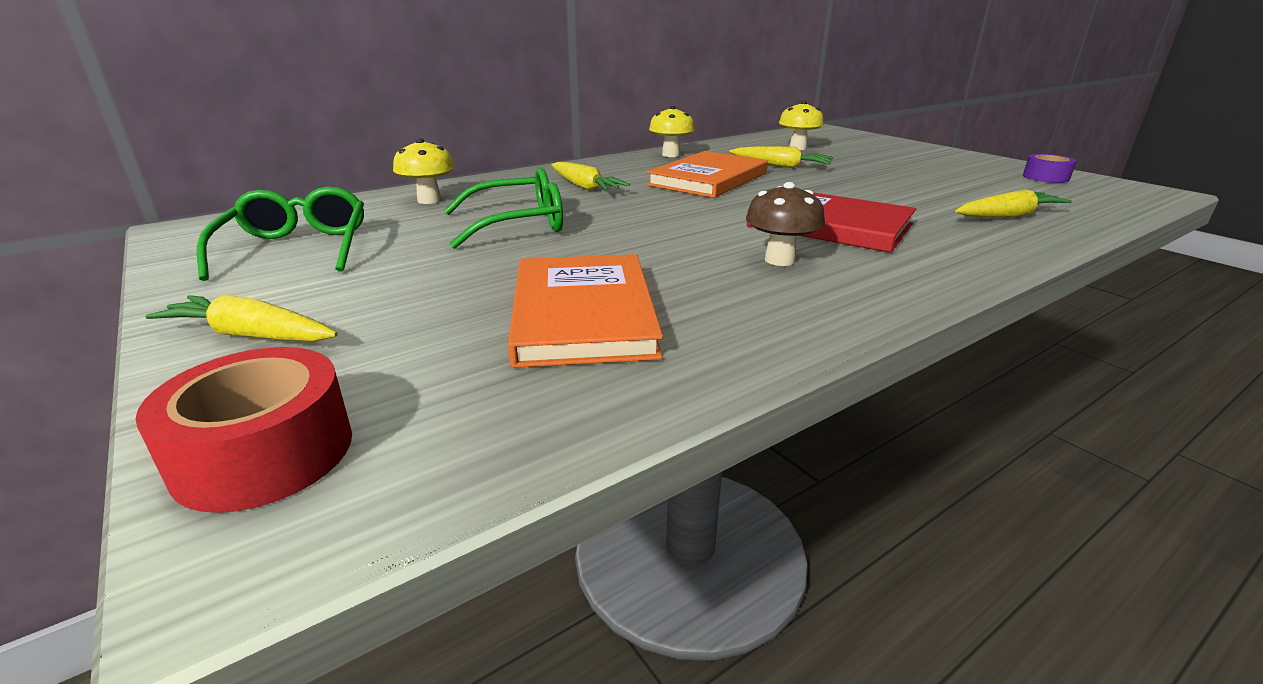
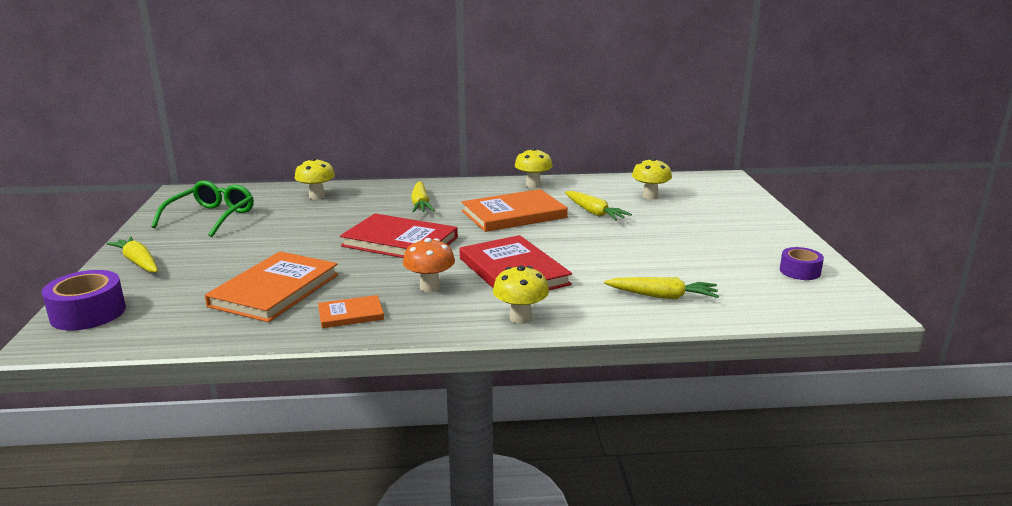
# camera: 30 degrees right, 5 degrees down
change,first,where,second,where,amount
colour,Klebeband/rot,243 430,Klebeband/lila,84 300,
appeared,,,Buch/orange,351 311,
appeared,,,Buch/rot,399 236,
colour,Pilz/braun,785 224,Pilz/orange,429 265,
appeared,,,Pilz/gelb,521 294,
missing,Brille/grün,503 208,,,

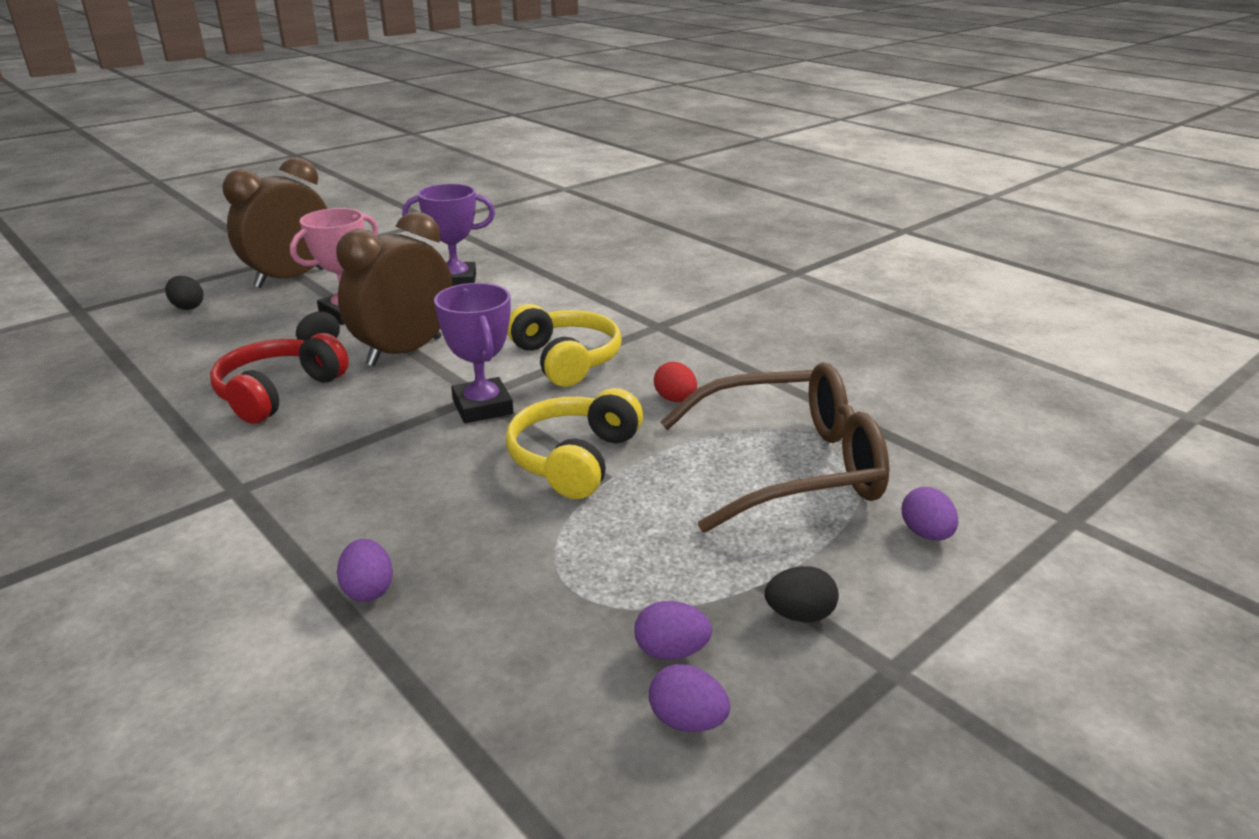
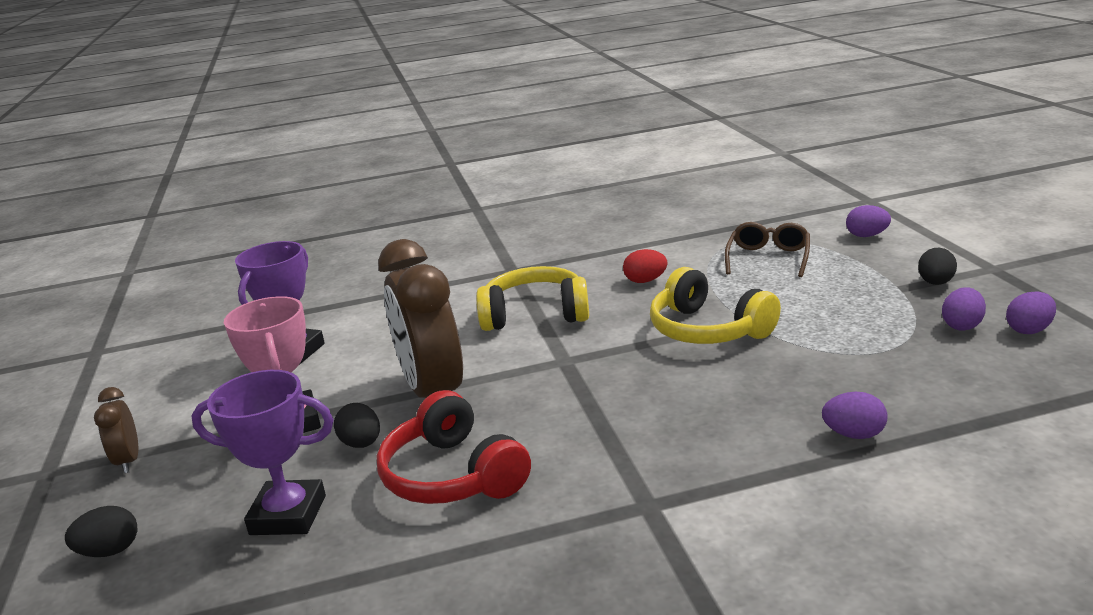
# camera: 60 degrees left, 5 degrees down
change,first,where,second,where,amount
size,Wecker/braun,274 222,,116 430,x0.46
relocated,Pokal/lila,473 353,,262 452,
size,Brille/braun,774 448,,767 249,x0.52

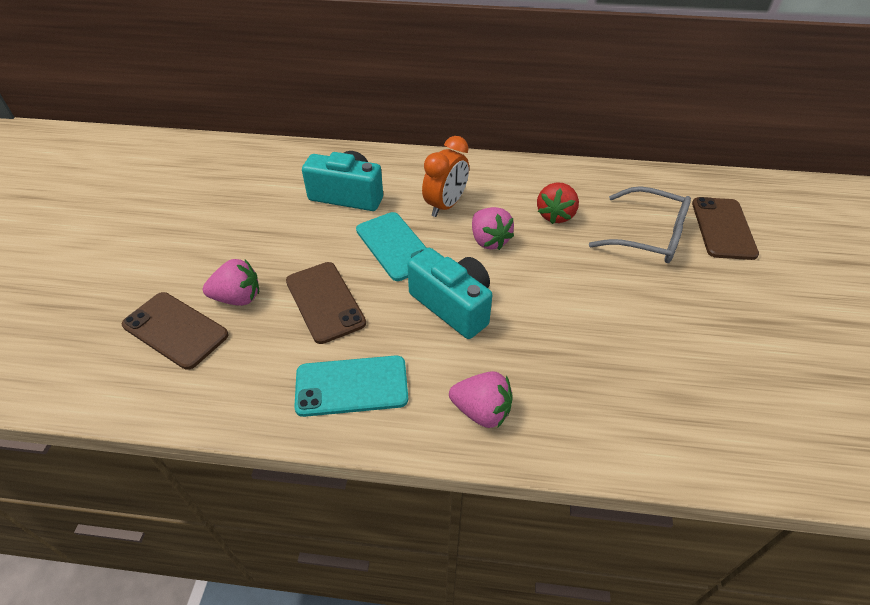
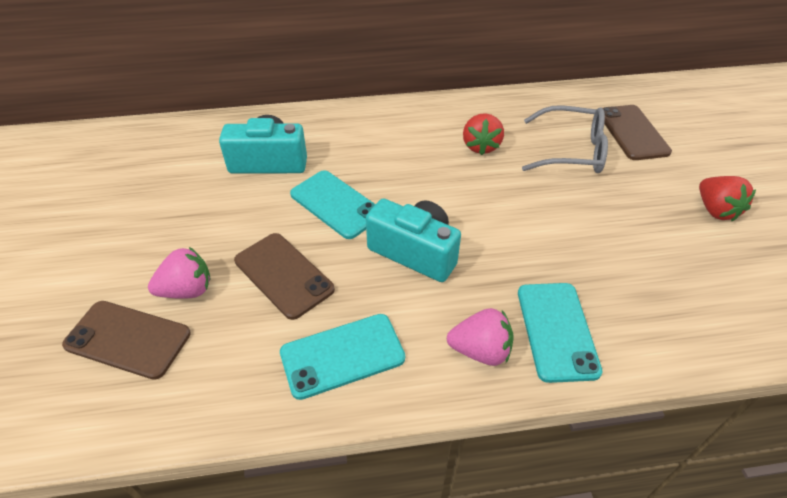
# camera: 15 degrees left, 0 degrees up
change,first,where,second,where,amount
appeared,,,Handy/türkis,560 333,
appeared,,,Erdbeere/rot,727 198,
missing,Wecker/orange,445 176,,,
missing,Erdbeere/rosa,493 228,,,

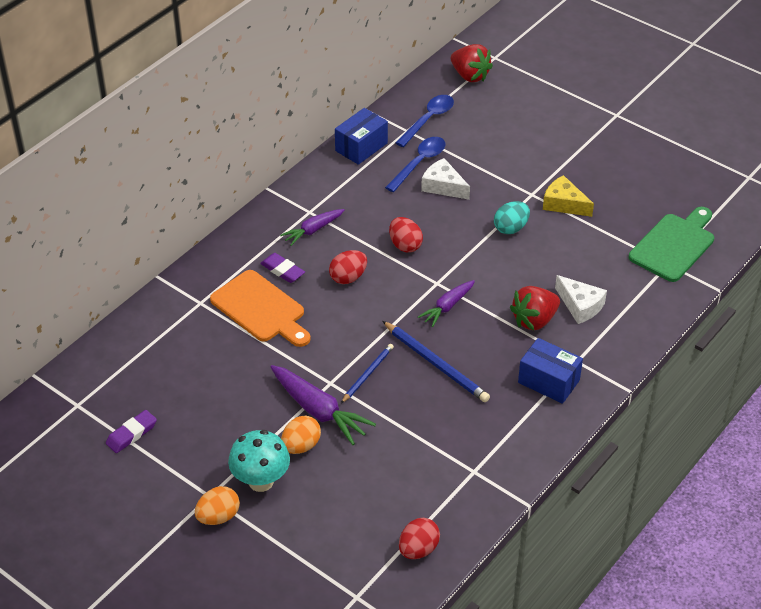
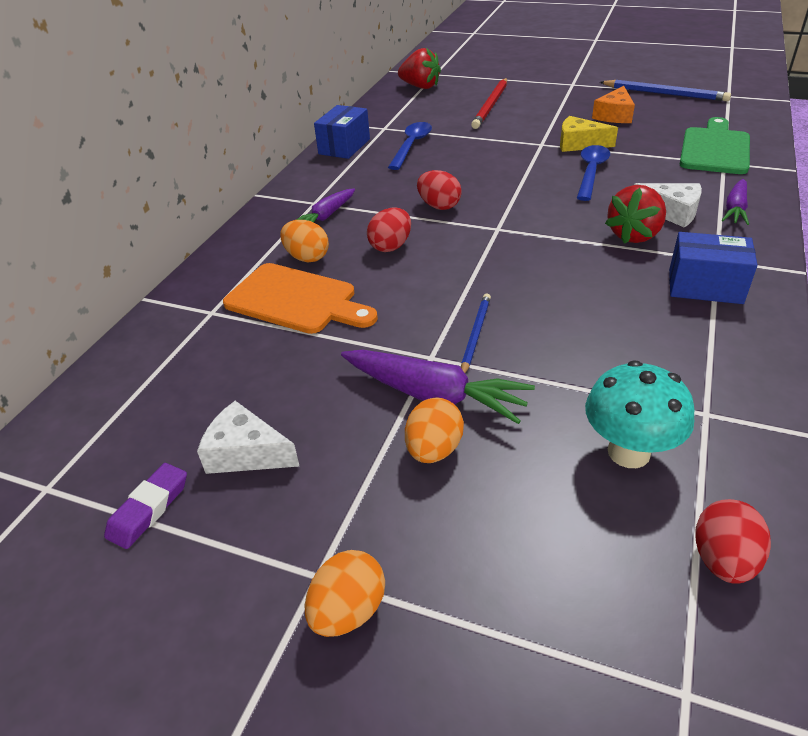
# camera: 15 degrees left, 5 degrees down
change,first,where,second,where,amount
relocated,Käse/weiß,445 179,,248 437,
exchanged,Radiergummi/lila,282 268,Ei/orange,304 241,
appeared,,,Bleistift/rot,489 103,
relocated,Löffel/blau,424 121,,593 173,
relocated,Pilz/türkis,259 461,,640 414,
appeared,,,Käse/orange,613 104,
relocated,Bleistift/blau,436 361,,665 90,
relocated,Karotte/lila,446 303,,735 202,
missing,Ei/türkis,512 217,,,

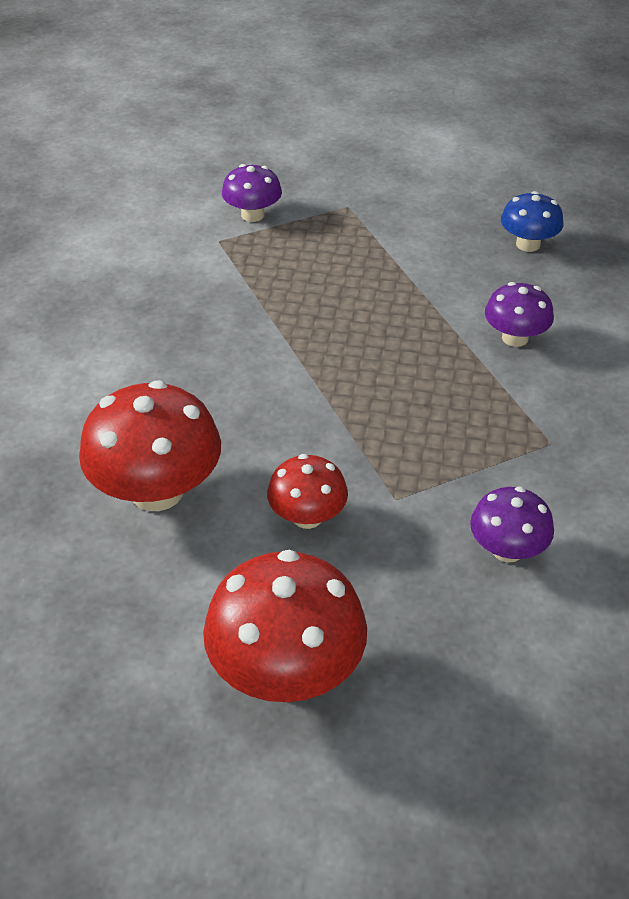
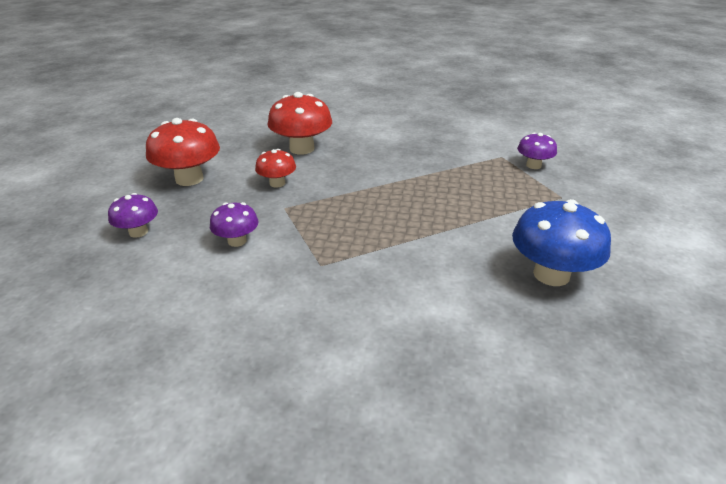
# camera: 90 degrees right, 10 degrees down
change,first,where,second,where,amount
relocated,Pilz/lila,519 314,,133 215,
size,Pilz/blau,532 221,,561 242,x1.75

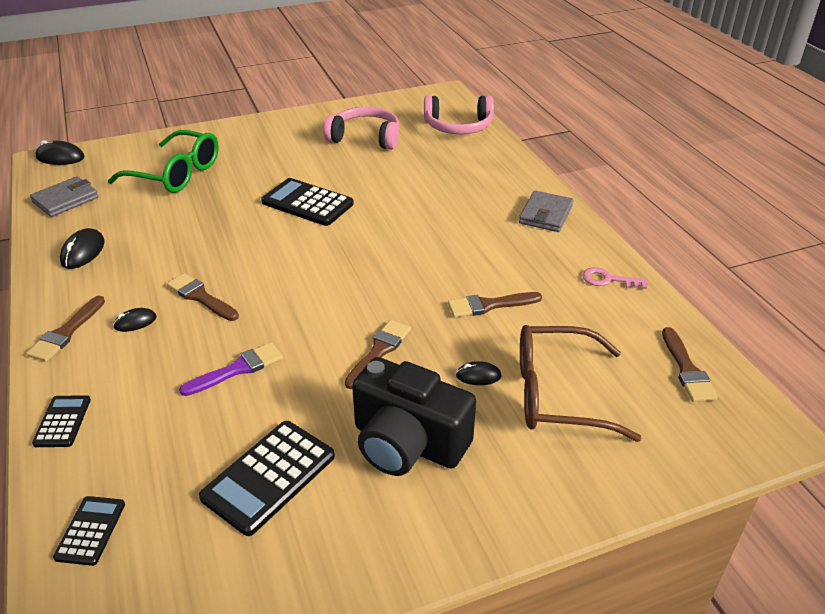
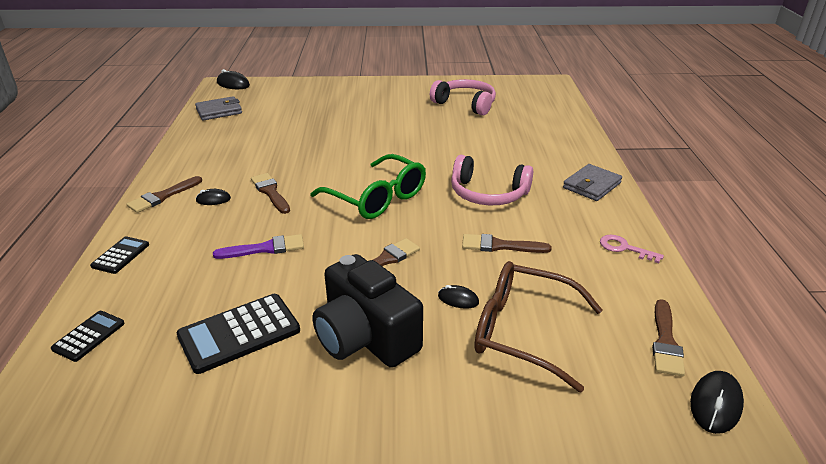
# camera: 20 degrees right, 5 degrees down
change,first,where,second,where,amount
relocated,Brille/grün,163 161,,368 186,
relocated,Kopfhörer/rosa,459 115,,492 180,
relocated,Computermaus/schwarz,82 248,,717 402,
missing,Taschenrechner/schwarz,307 202,,,

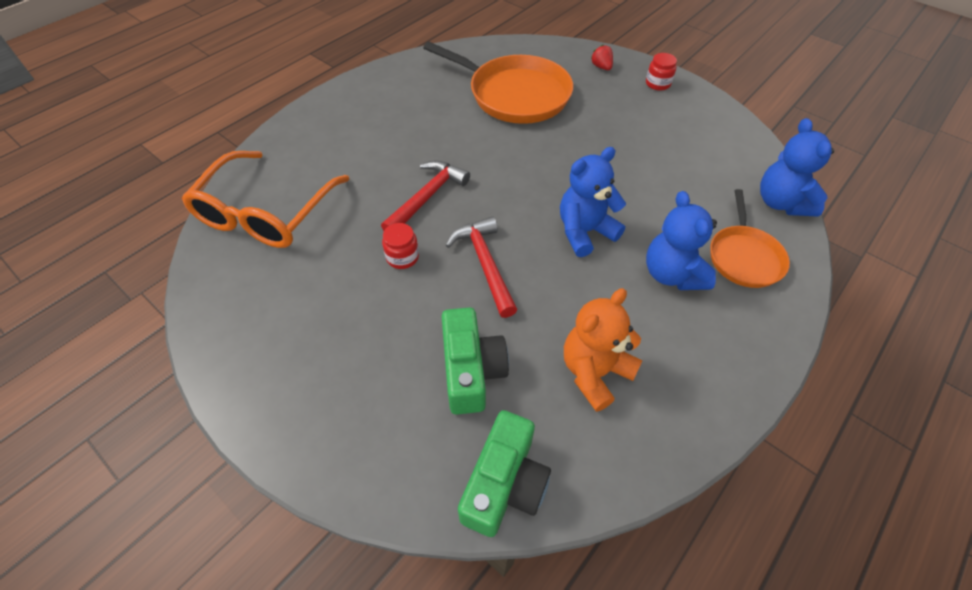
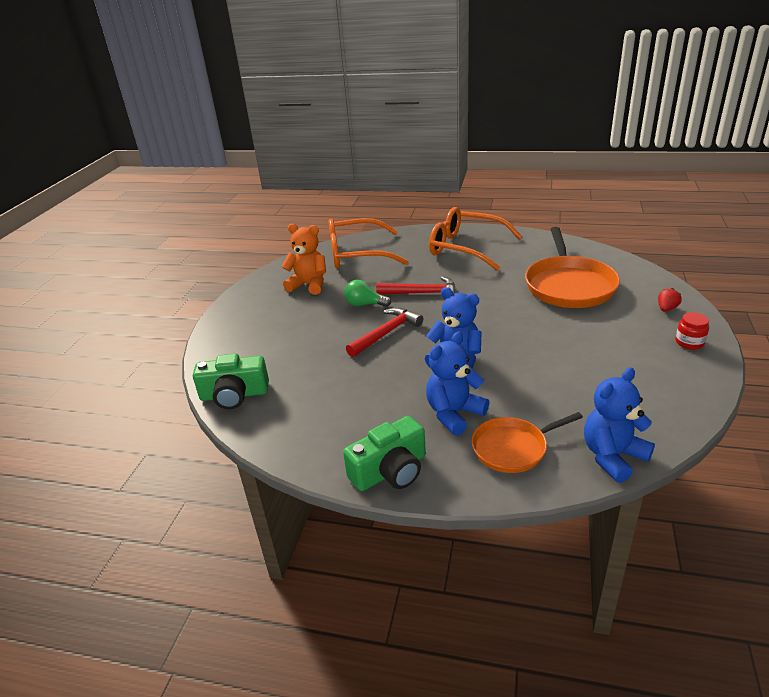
# camera: 65 degrees right, 20 degrees down
change,first,where,second,where,amount
relocated,Teddybär/orange,603 350,,303 259,
relocated,Kamera/grün,475 361,,384 453,
exchanged,Einmachglas/rot,400 246,Glühbirne/grün,367 293,
appeared,,,Brille/orange,475 239,

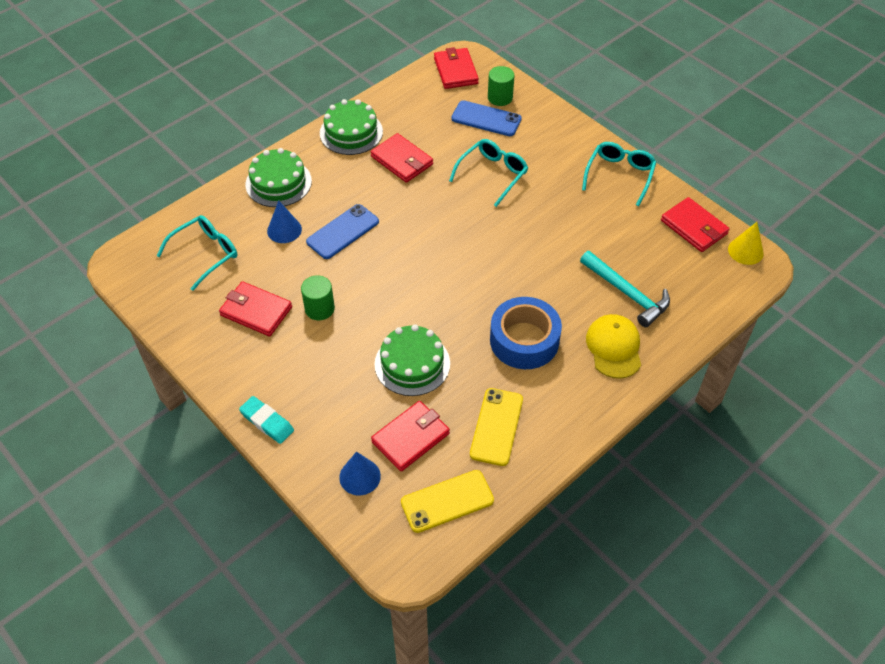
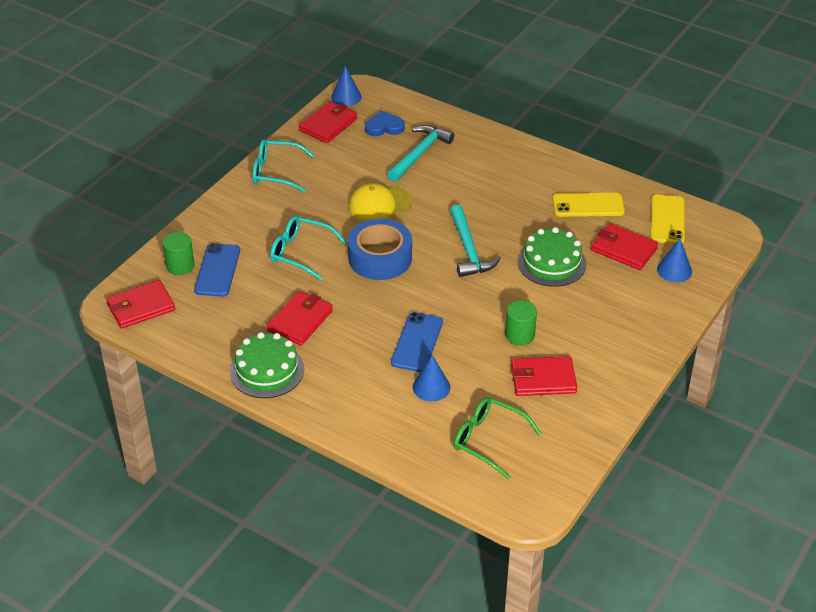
# camera: 105 degrees left, 10 degrees down
change,first,where,second,where,amount
colour,Kegel/gelb,746 243,Kegel/blau,346 86,
relocated,Klebeband/blau,526 333,,380 249,
relocated,Kappe/gelb,613 346,,380 202,
appeared,,,Herz/blau,385 123,
spun,Handy/blau,342 231,,417 342,75 degrees clockwise
appeared,,,Hammer/türkis,475 241,
colour,Brille/türkis,197 253,Brille/grün,498 438,
spun,Geldbörse/rot,255 309,,544 376,75 degrees clockwise
spun,Handy/gelb,447 501,,668 219,45 degrees clockwise
missing,Radiergummi/türkis,266 420,,,
missing,Kuchen/grün,278 177,,,

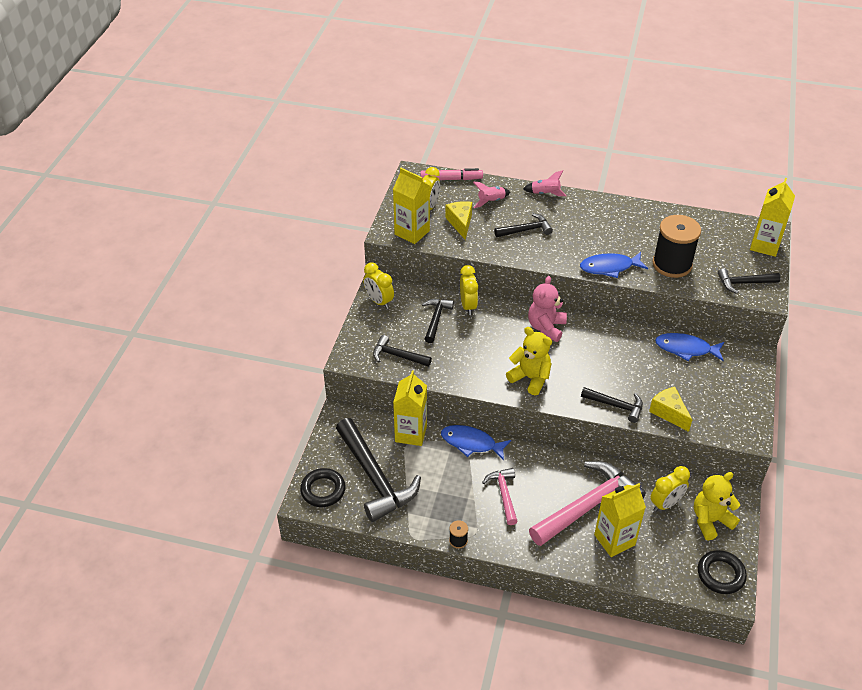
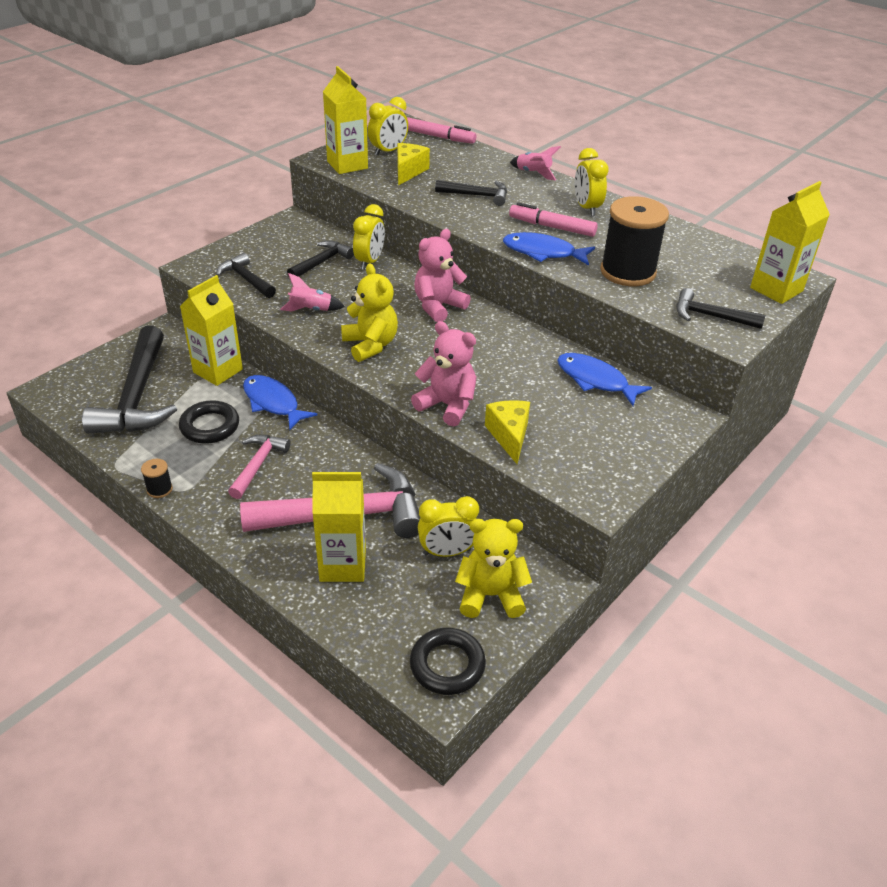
# camera: 25 degrees right, 5 degrees down
change,first,where,second,where,amount
relocated,Ring/schwarz,323 487,,209 422,
relocated,Rakete/rosa,491 195,,312 292,
exchanged,Hammer/schwarz,612 405,Teddybär/rosa,444 373,
appeared,,,Filzstift/rosa,553 219,
relocated,Wecker/gelb,378 285,,592 182,

